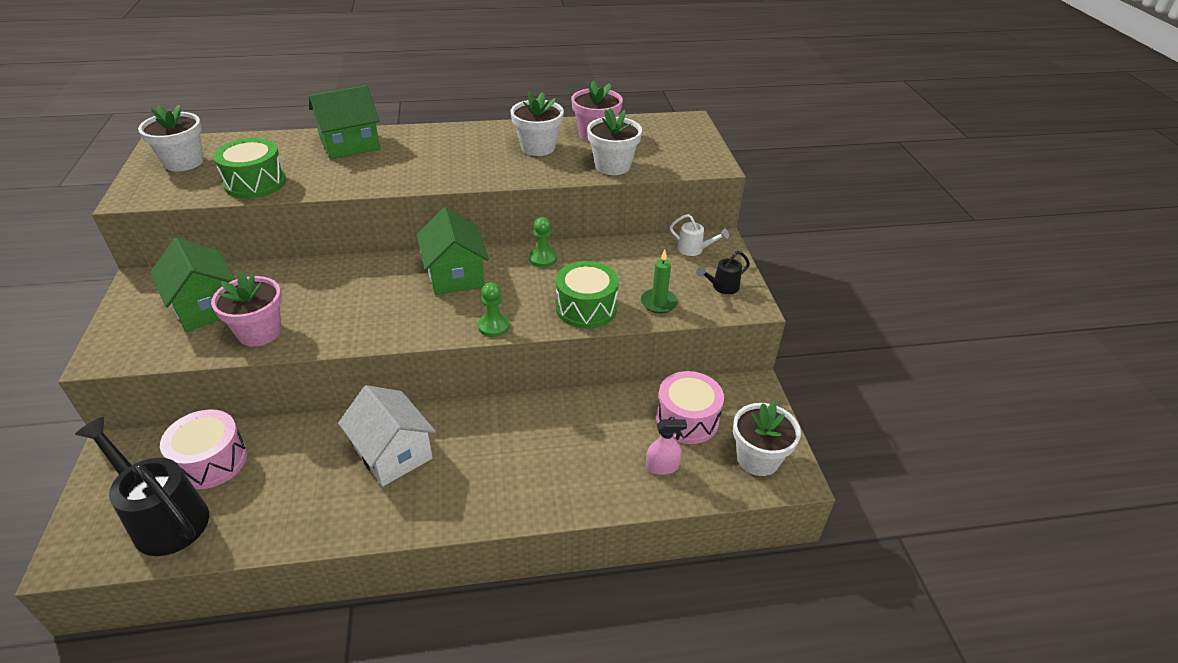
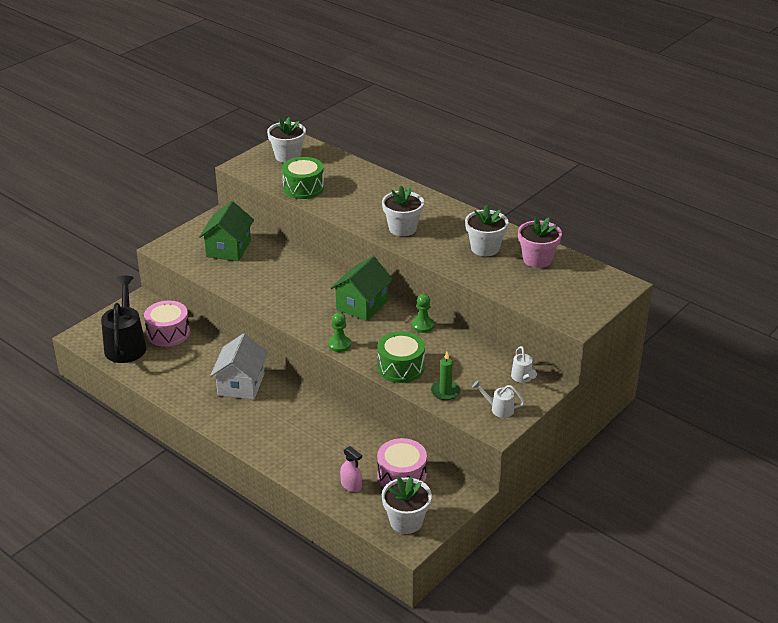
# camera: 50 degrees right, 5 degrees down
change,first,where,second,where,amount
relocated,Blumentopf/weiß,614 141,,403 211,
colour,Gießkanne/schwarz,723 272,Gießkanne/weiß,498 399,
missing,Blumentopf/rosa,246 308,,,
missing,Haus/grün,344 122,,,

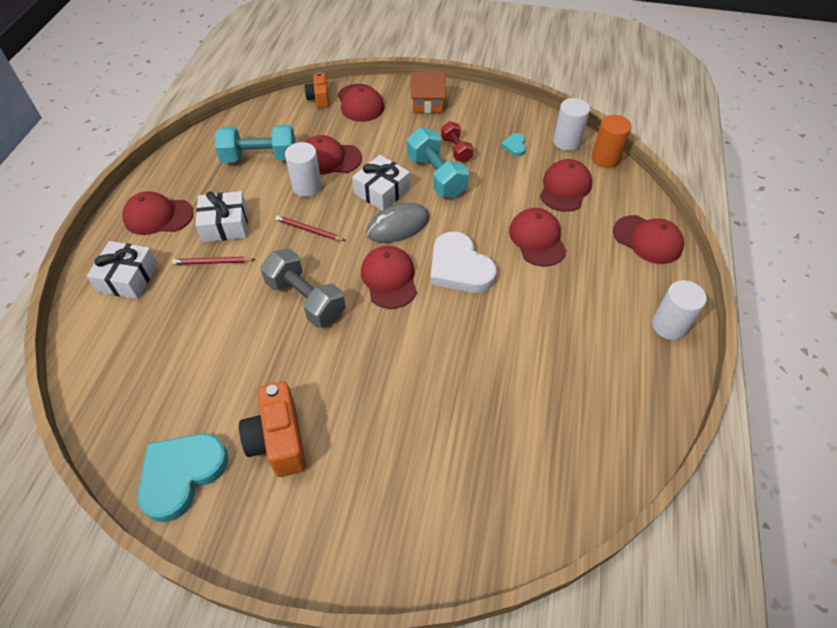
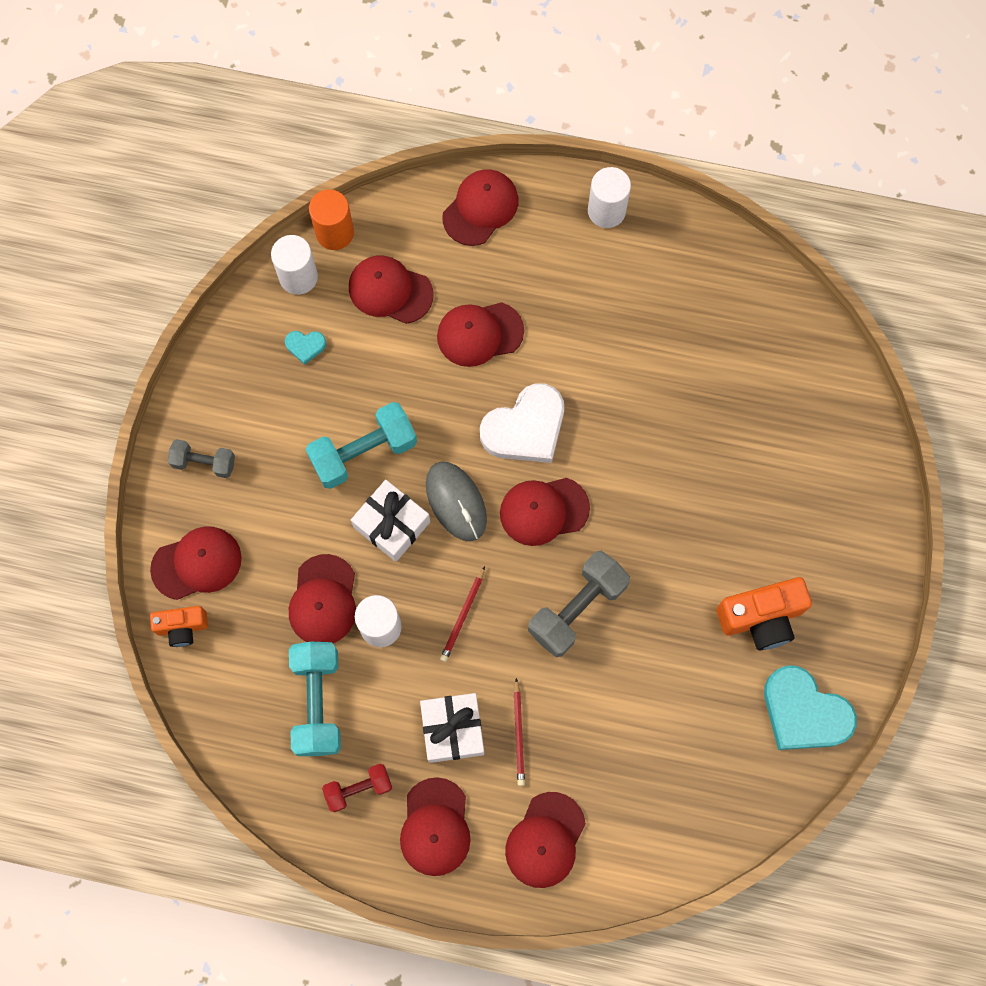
# camera: 90 degrees left, 20 degrees up
change,first,where,second,where,amount
exchanged,Haus/orange,428 92,Hantel/grau,201 458,
relocated,Hantel/rot,457 141,,357 788,
exchanged,Geschenk/weiß,122 270,Kappe/rot,545 840,

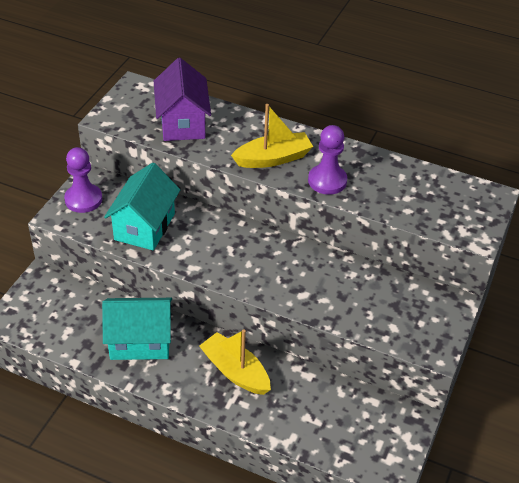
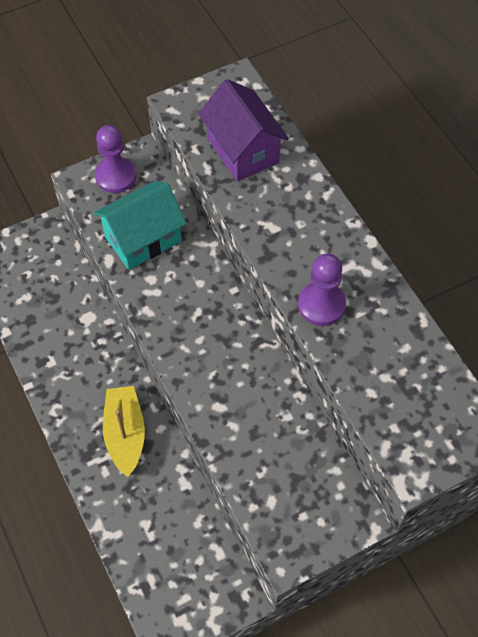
# camera: 40 degrees right, 15 degrees up
change,first,where,second,where,amount
spun,Haus/lila,182 99,,243 130,60 degrees counterclockwise
missing,Haus/türkis,137 329,,,
missing,Boot/gelb,272 136,,,

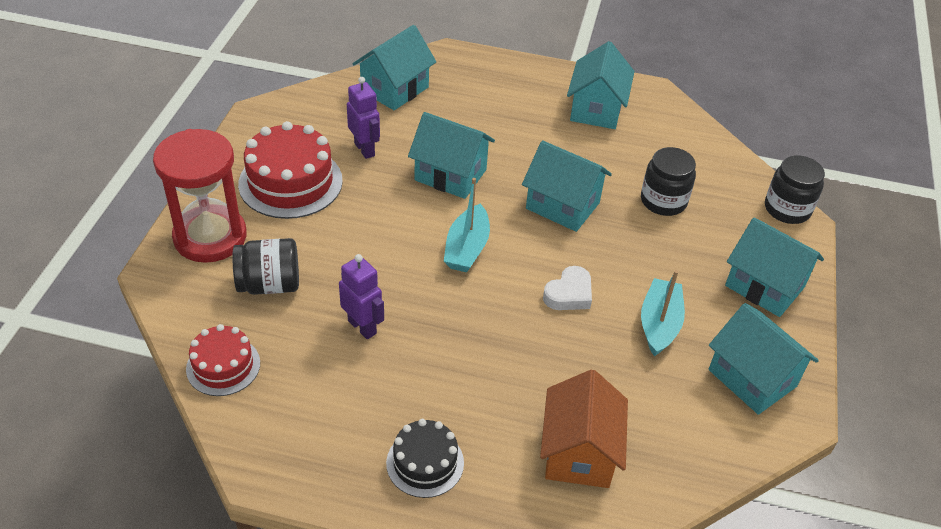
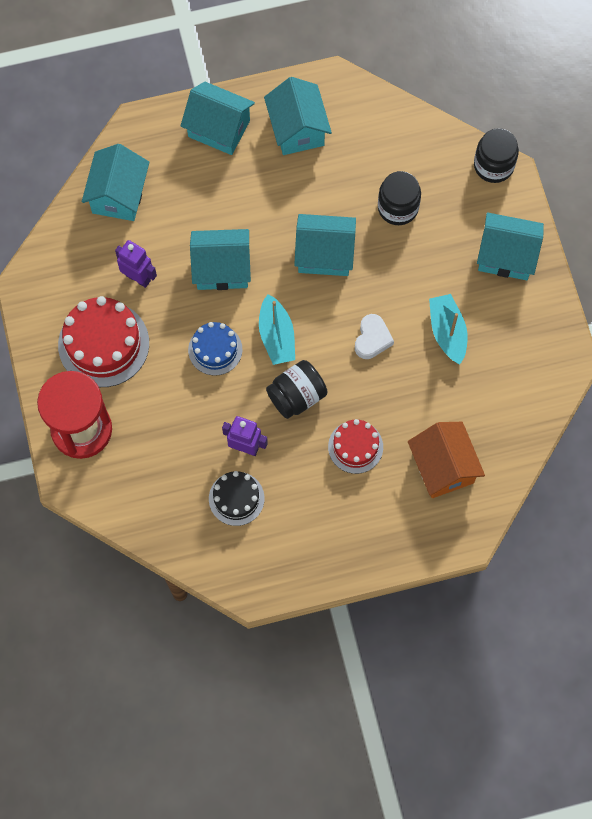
# camera: 25 degrees left, 25 degrees up
change,first,where,second,where,amount
relocated,Haus/türkis,764 359,,218 118,
appeared,,,Kuchen/blau,215 349,
relocated,Kuchen/schwarz,425 458,,236 498,
relocated,Einmachglas/schwarz,265 266,,296 389,
relocated,Kuchen/rot,223 360,,355 446,

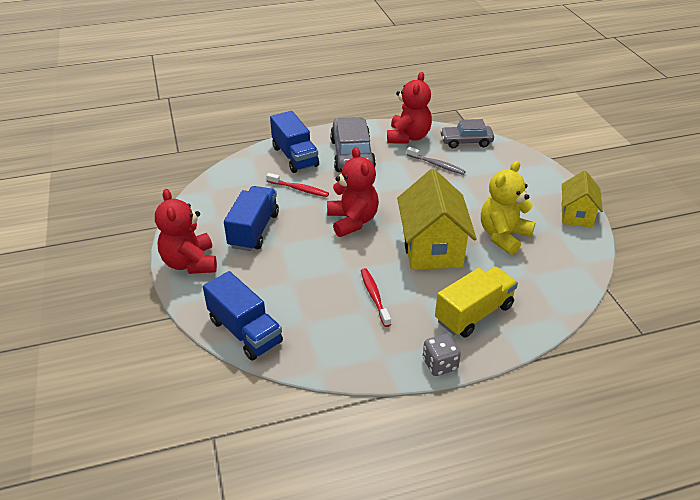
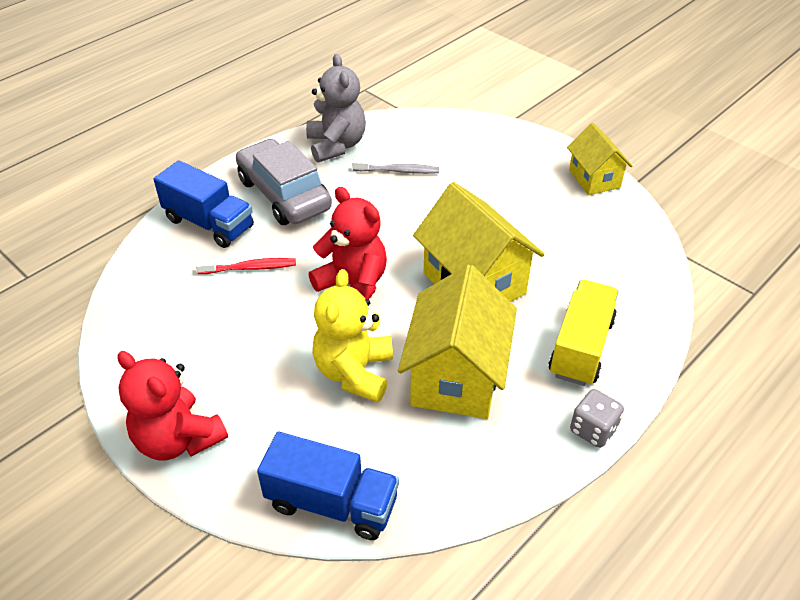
# camera: 30 degrees left, 5 degrees up
change,first,where,second,where,amount
colour,Teddybär/rot,409 108,Teddybär/grau,336 108,
relocated,Teddybär/gelb,508 208,,352 336,
exchanged,Zahnbürste/rot,376 297,Haus/gelb,457 342,
missing,Lastwagen/blau,251 218,,,
missing,Auto/grau,467 133,,,

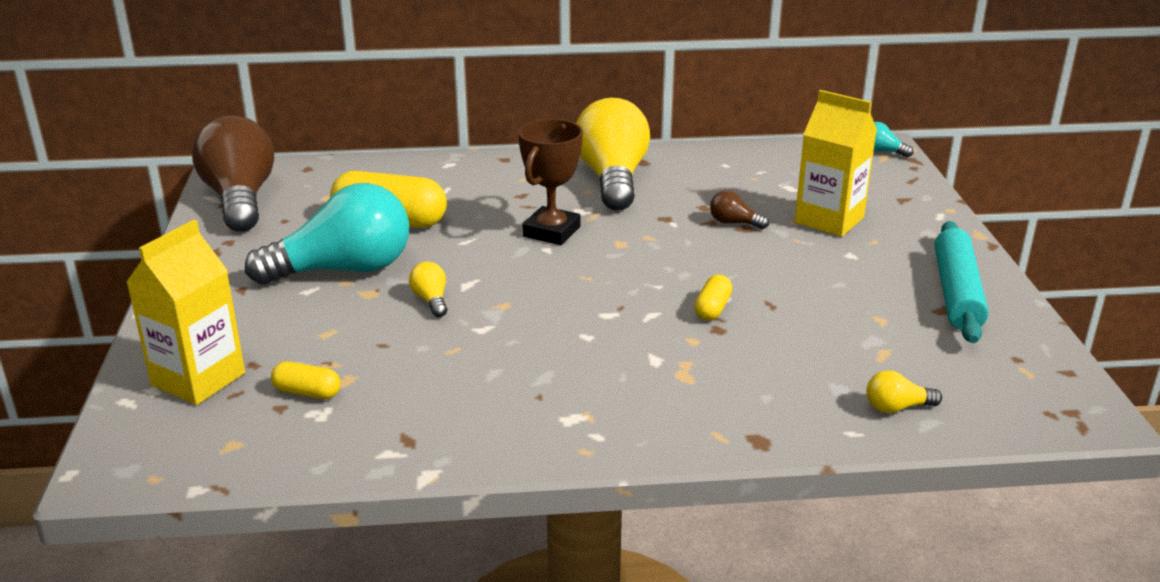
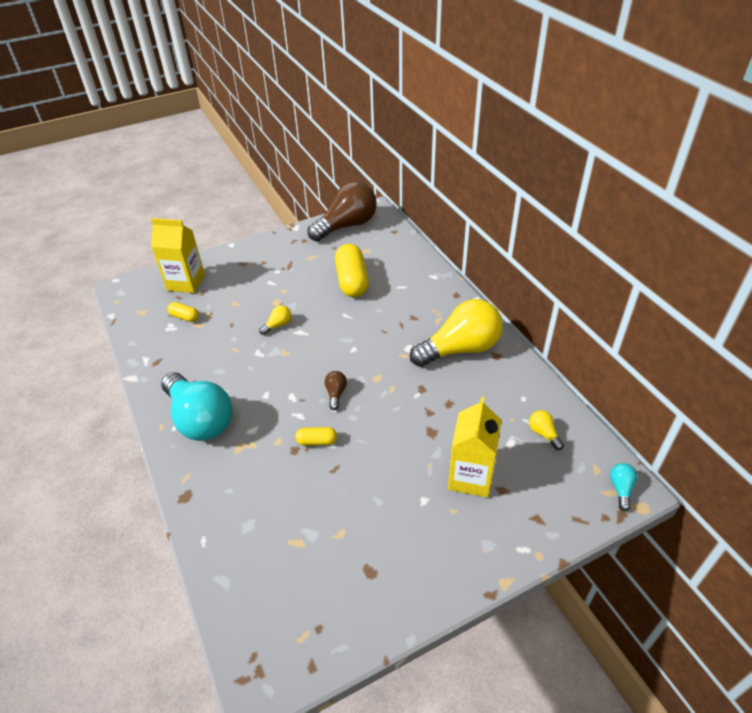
# camera: 70 degrees right, 15 degrees up
change,first,where,second,where,amount
relocated,Glühbirne/türkis,327 234,,197 406,
spun,Kapsel/gelb,306 380,,183 312,60 degrees counterclockwise
relocated,Glühbirne/braun,739 209,,336 390,
relocated,Glühbirne/gelb,904 391,,546 430,
missing,Pokal/braun,550 182,,,
missing,Nudelholz/türkis,962 282,,,

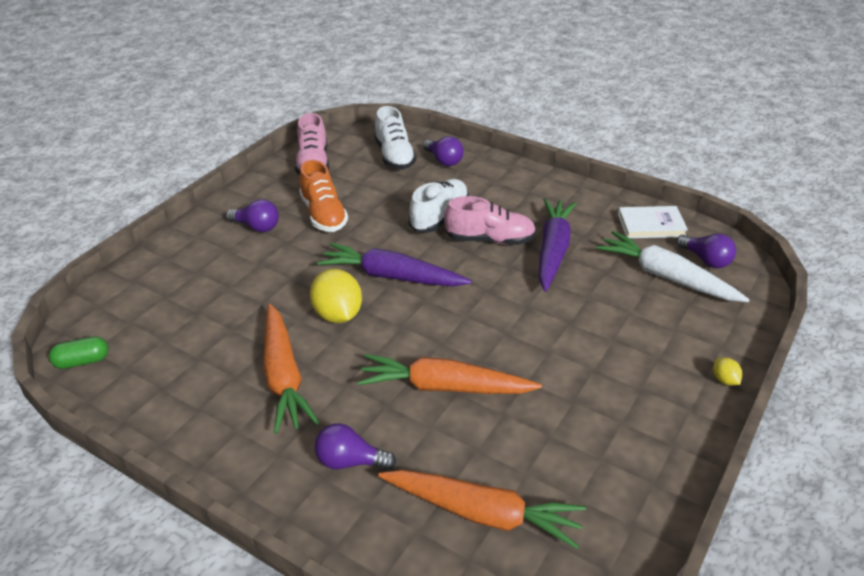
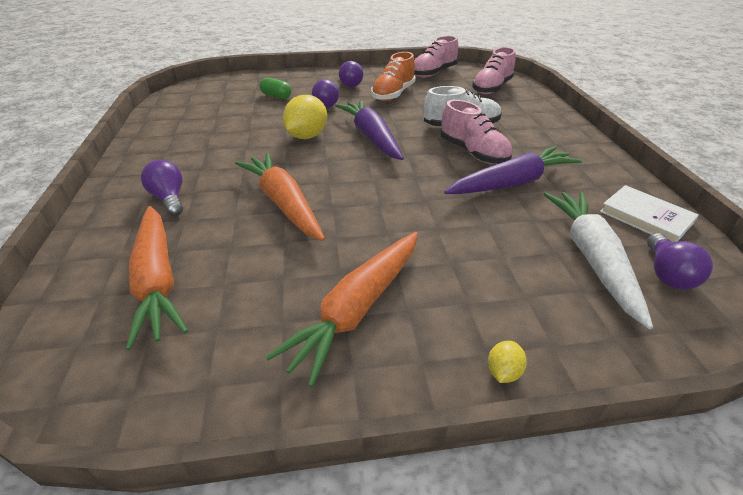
# camera: 50 degrees right, 0 degrees up
change,first,where,second,where,amount
relocated,Kapsel/grün,78 352,,275 88,
relocated,Karotte/orange,291 369,,342 309,
relocated,Glühbirne/lila,443 151,,325 93,
colour,Schuh/weiß,395 138,Schuh/rosa,494 70,

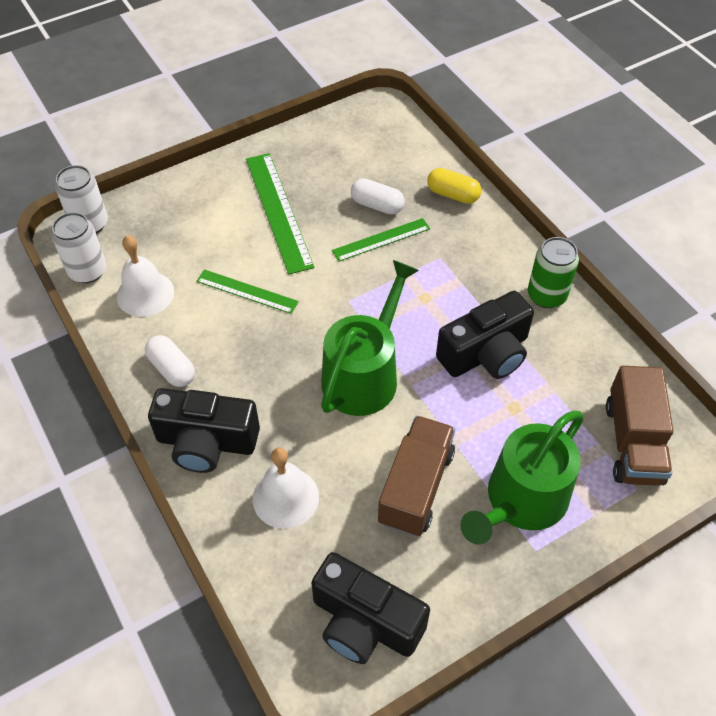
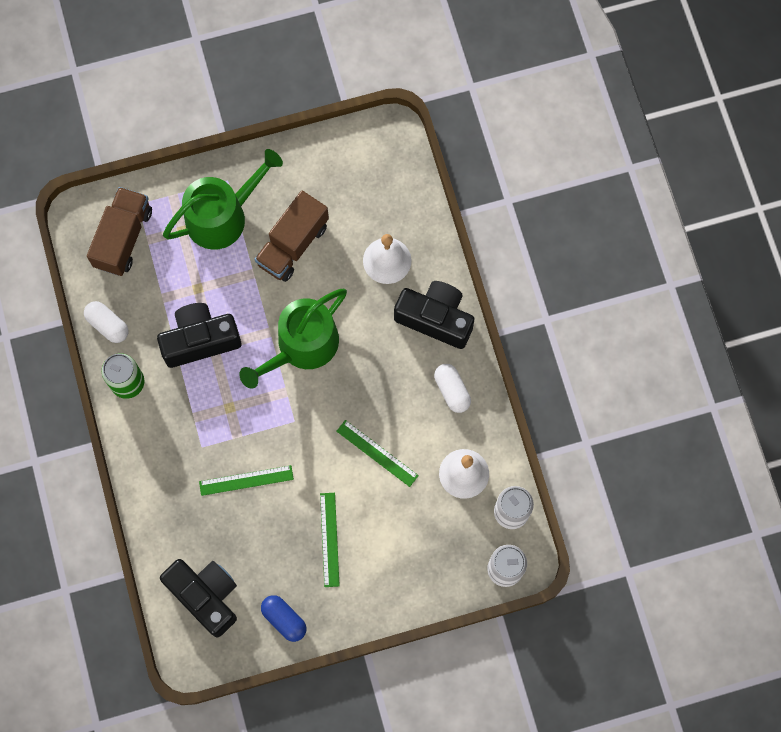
# camera: 165 degrees left, 20 degrees up
change,first,where,second,where,amount
relocated,Kapsel/weiß,378 196,,106 322,
relocated,Kamera/schwarz,370 608,,198 598,
appeared,,,Kapsel/blau,283 618,
size,Lineal/grün,280 214,,330 540,x0.61
missing,Kapsel/gelb,454 186,,,

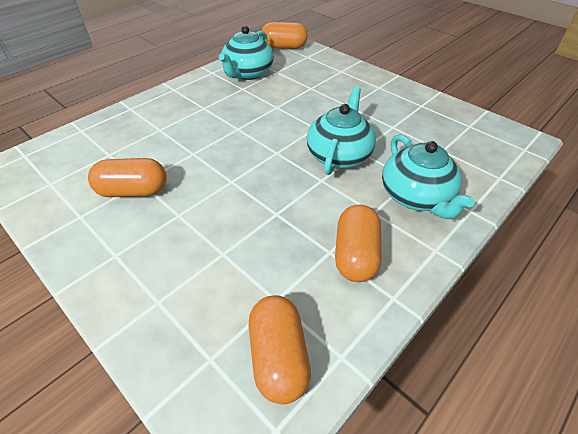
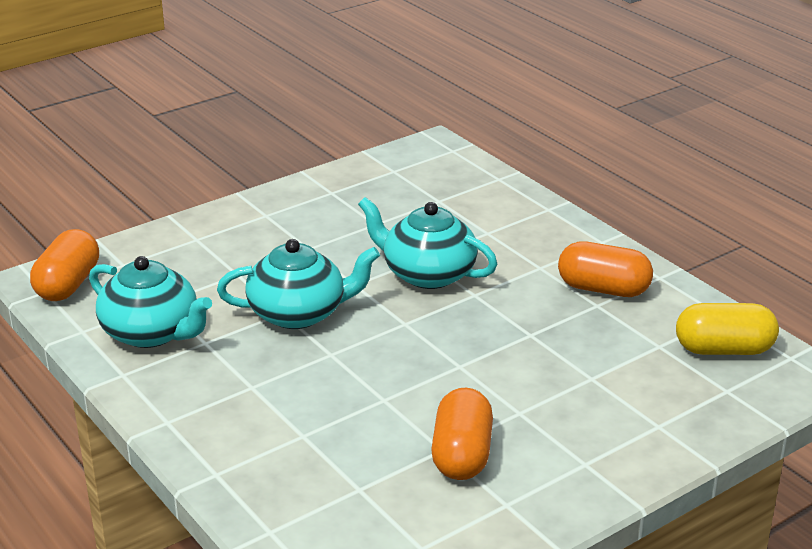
# camera: 80 degrees left, 15 degrees down
change,first,where,second,where,amount
relocated,Teekanne/türkis,428 176,,298 284,
colour,Kapsel/orange,280 349,Kapsel/gelb,727 329,

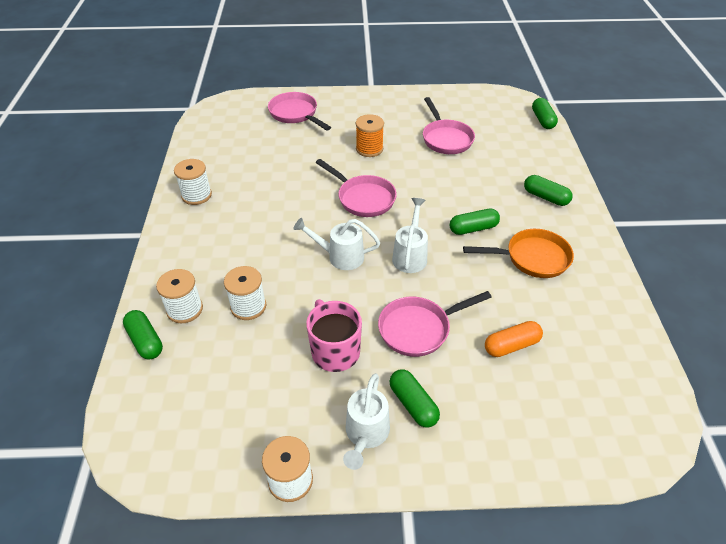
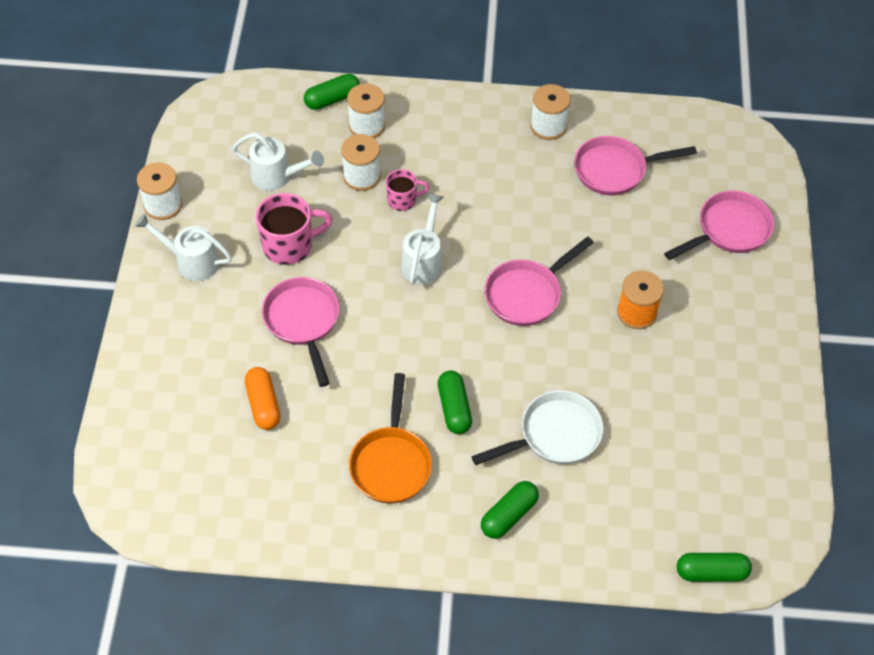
# camera: 95 degrees right, 10 degrees up
change,first,where,second,where,amount
relocated,Gießkanne/weiß,410 235,,278 162,
appeared,,,Tasse/rosa,407 190,
appeared,,,Pfanne/weiß,537 427,
relocated,Pfanne/rosa,449 125,,635 166,
missing,Kapsel/grün,414 398,,,

